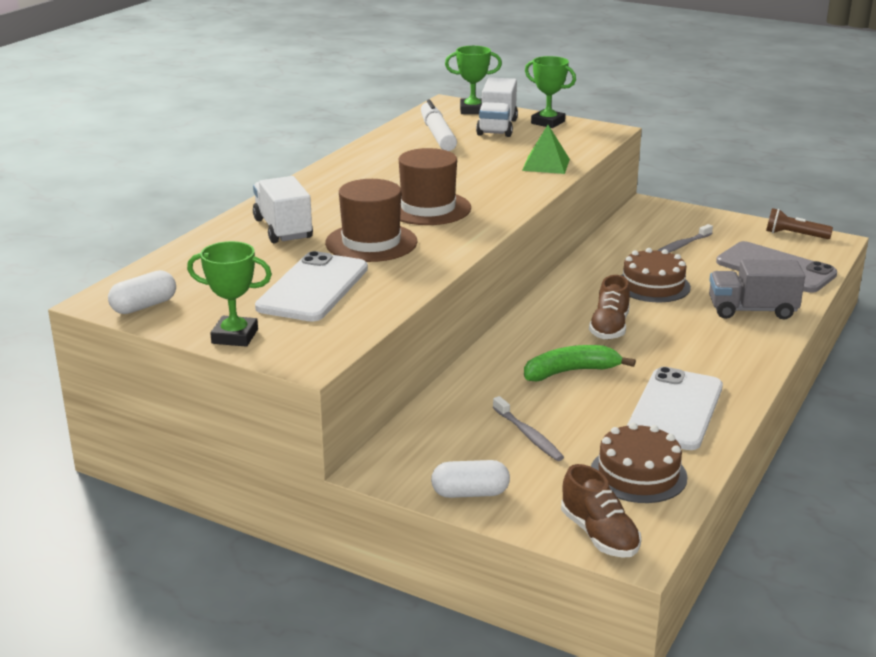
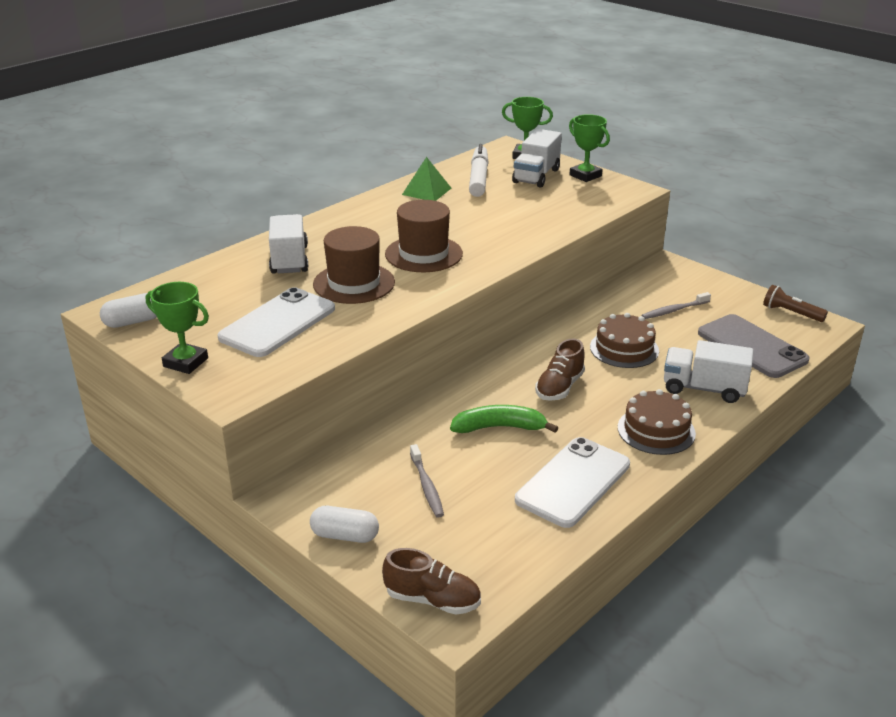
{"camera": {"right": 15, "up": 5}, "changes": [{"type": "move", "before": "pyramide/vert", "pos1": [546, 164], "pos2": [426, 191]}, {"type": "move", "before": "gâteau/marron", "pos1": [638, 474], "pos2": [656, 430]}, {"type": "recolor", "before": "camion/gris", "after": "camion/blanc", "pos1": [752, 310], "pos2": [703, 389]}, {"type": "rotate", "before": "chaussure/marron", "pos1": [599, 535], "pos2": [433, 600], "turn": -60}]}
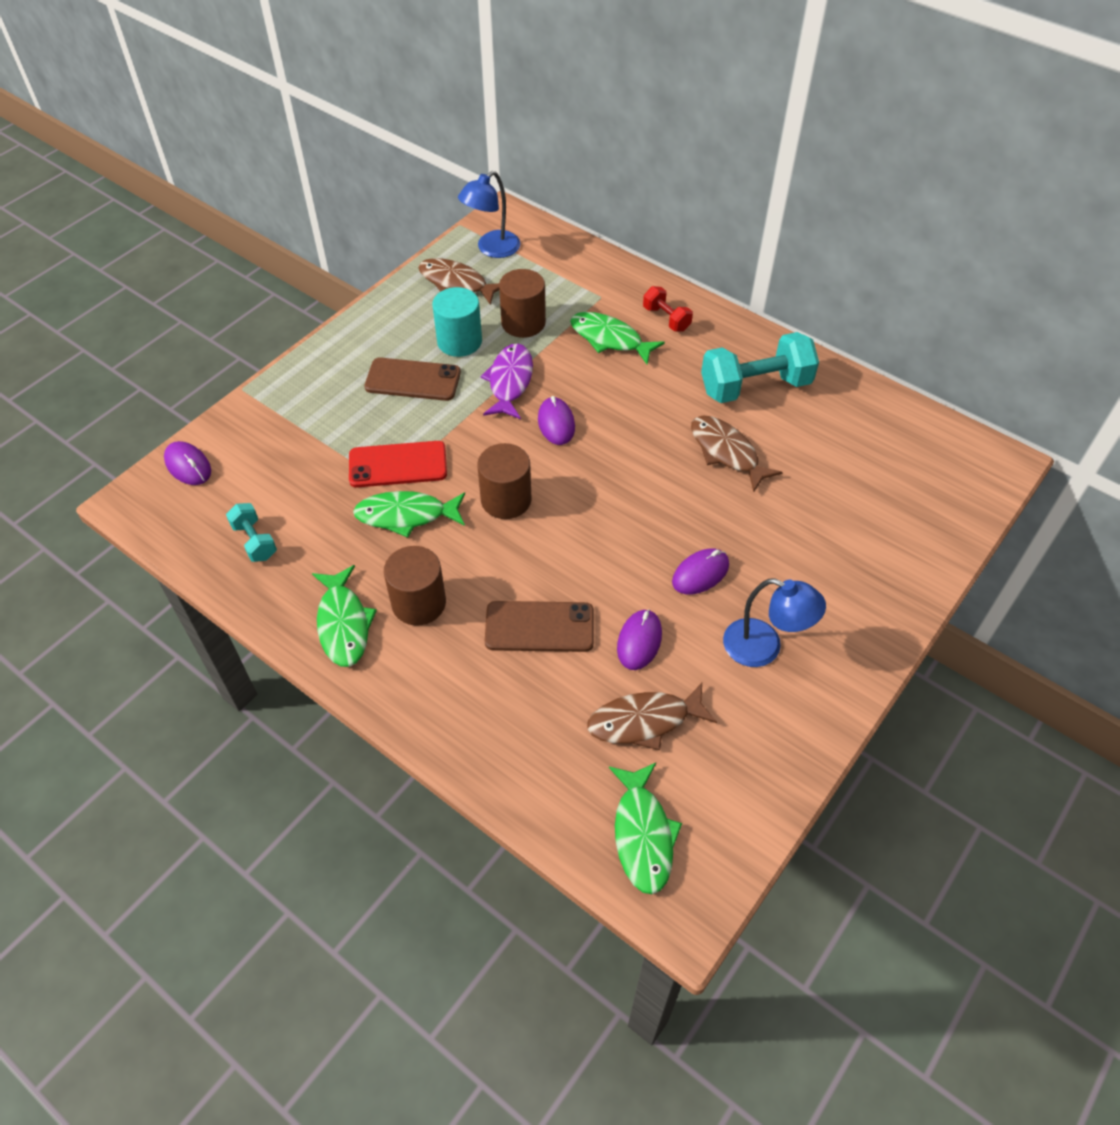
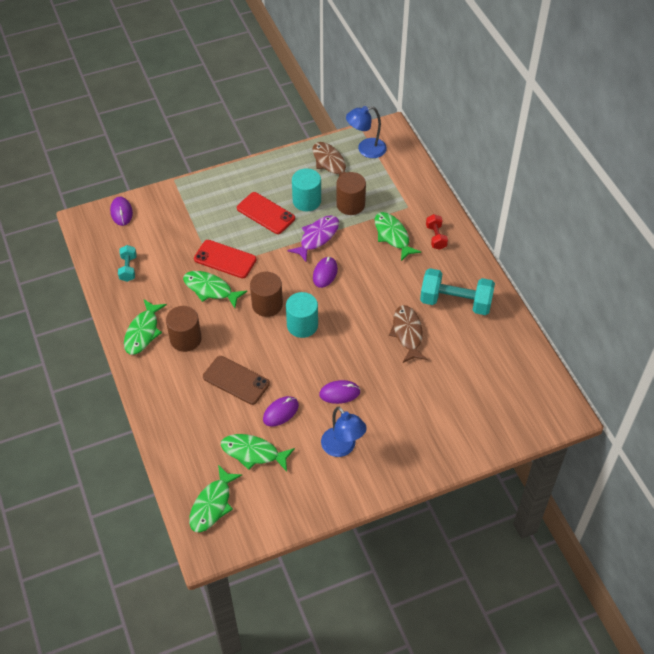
{"camera": {"right": 30, "up": 0}, "changes": [{"type": "insert", "after": "cylindre/turquoise", "pos2": [302, 325]}, {"type": "recolor", "before": "téléphone/marron", "after": "téléphone/rouge", "pos1": [413, 380], "pos2": [265, 213]}, {"type": "recolor", "before": "poisson/marron", "after": "poisson/vert", "pos1": [644, 721], "pos2": [253, 453]}]}
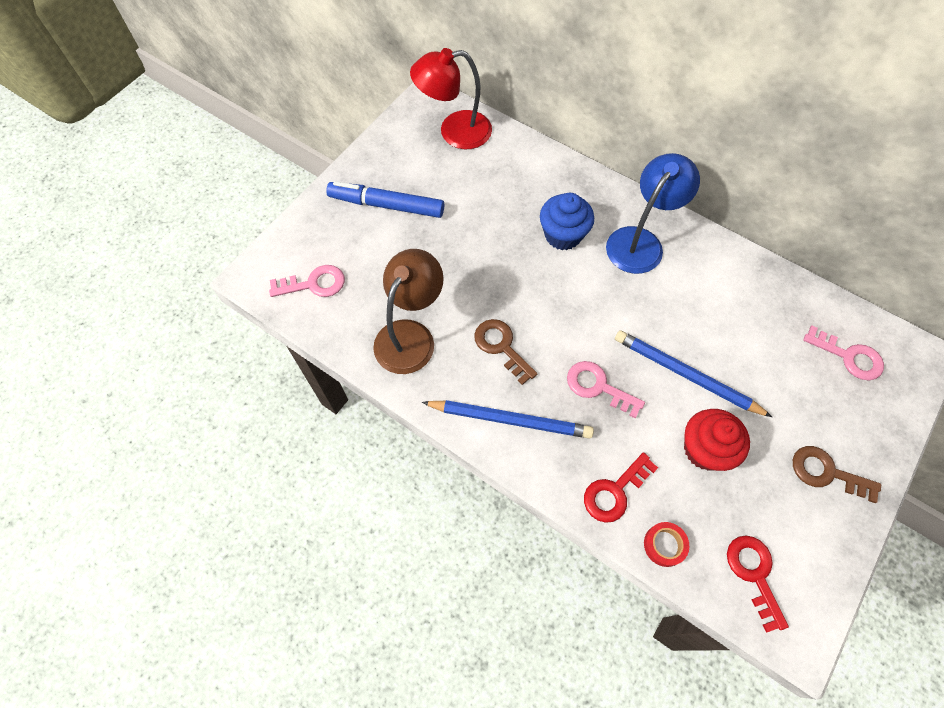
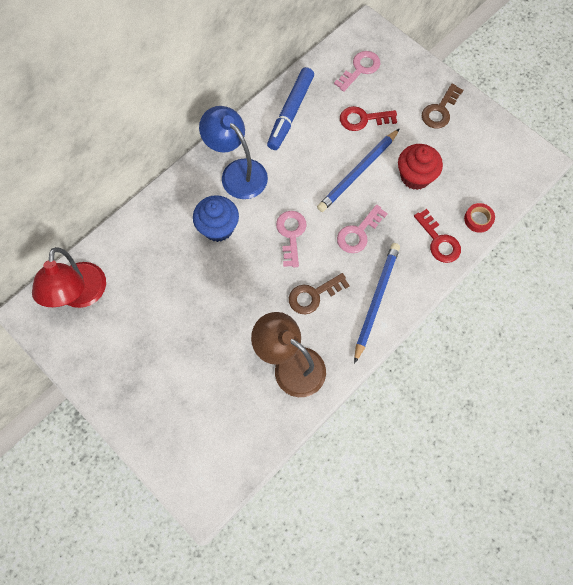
{"camera": {"right": -80, "up": 5}, "changes": [{"type": "move", "before": "clé/rose", "pos1": [314, 284], "pos2": [291, 234]}, {"type": "move", "before": "feutre/bleu", "pos1": [386, 205], "pos2": [290, 113]}, {"type": "move", "before": "clé/rouge", "pos1": [754, 574], "pos2": [363, 119]}]}
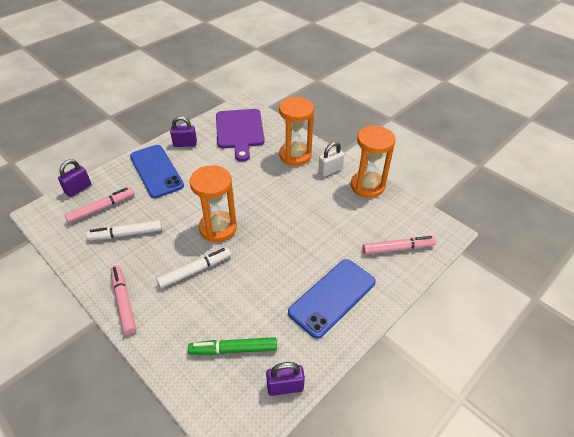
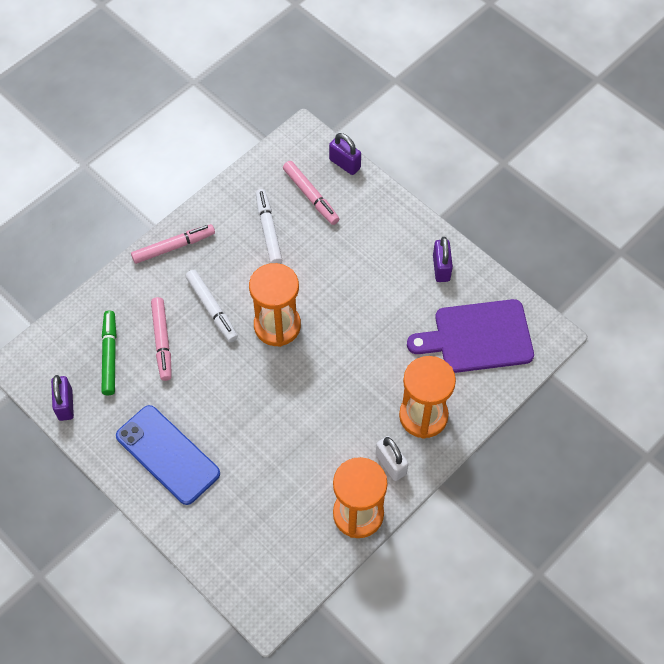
{"camera": {"right": 90, "up": 15}, "changes": [{"type": "delete", "before": "téléphone/bleu", "pos1": [156, 171]}, {"type": "move", "before": "feutre/rose", "pos1": [397, 248], "pos2": [162, 341]}]}
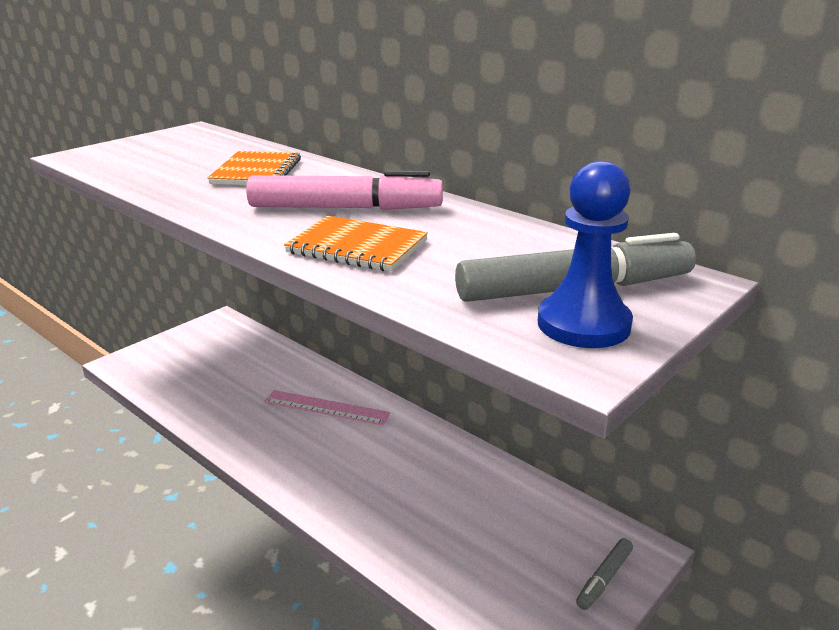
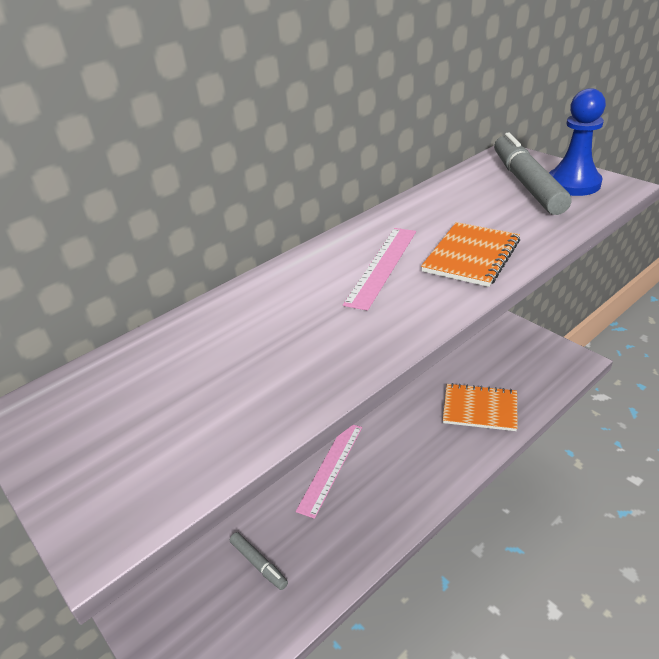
{"camera": {"right": -80, "up": 10}, "changes": [{"type": "move", "before": "carnet/orange", "pos1": [257, 172], "pos2": [480, 408]}, {"type": "move", "before": "feutre/gris", "pos1": [604, 579], "pos2": [259, 564]}, {"type": "replace", "before": "feutre/rose", "after": "règle/rose", "pos1": [345, 208], "pos2": [382, 266]}]}
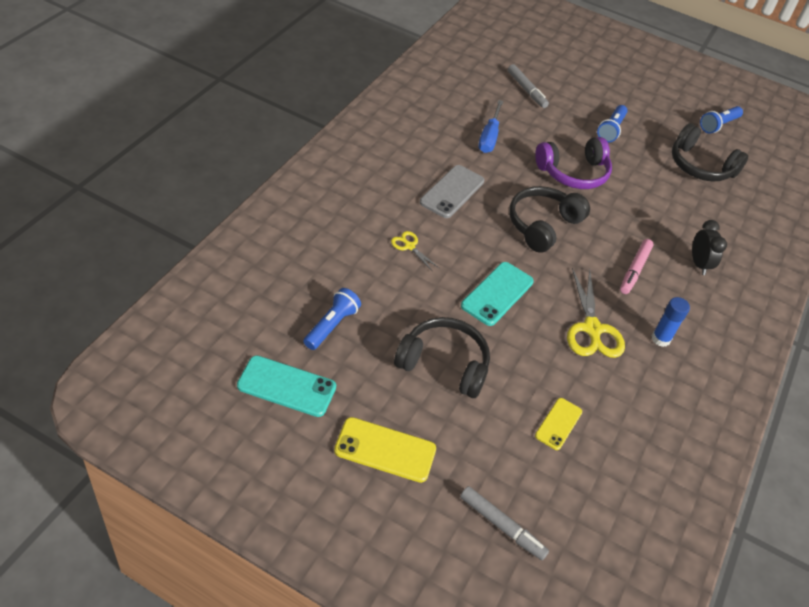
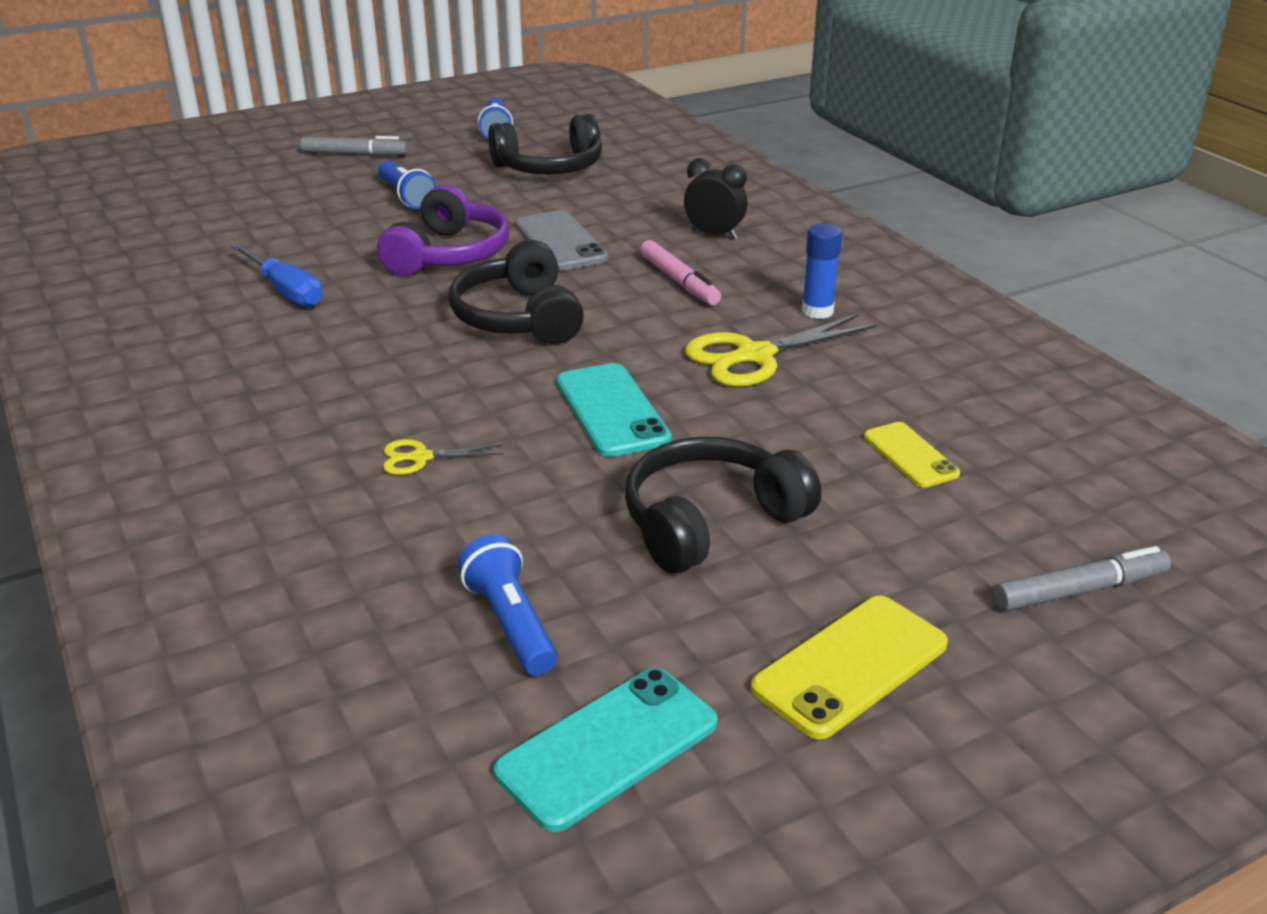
{"camera": {"right": -50, "up": -15}, "changes": [{"type": "move", "before": "téléphone/gris", "pos1": [452, 192], "pos2": [561, 242]}, {"type": "move", "before": "feutre/gris", "pos1": [526, 90], "pos2": [354, 154]}, {"type": "rotate", "before": "ciseaux/jaune", "pos1": [592, 329], "pos2": [754, 356], "turn": 120}]}
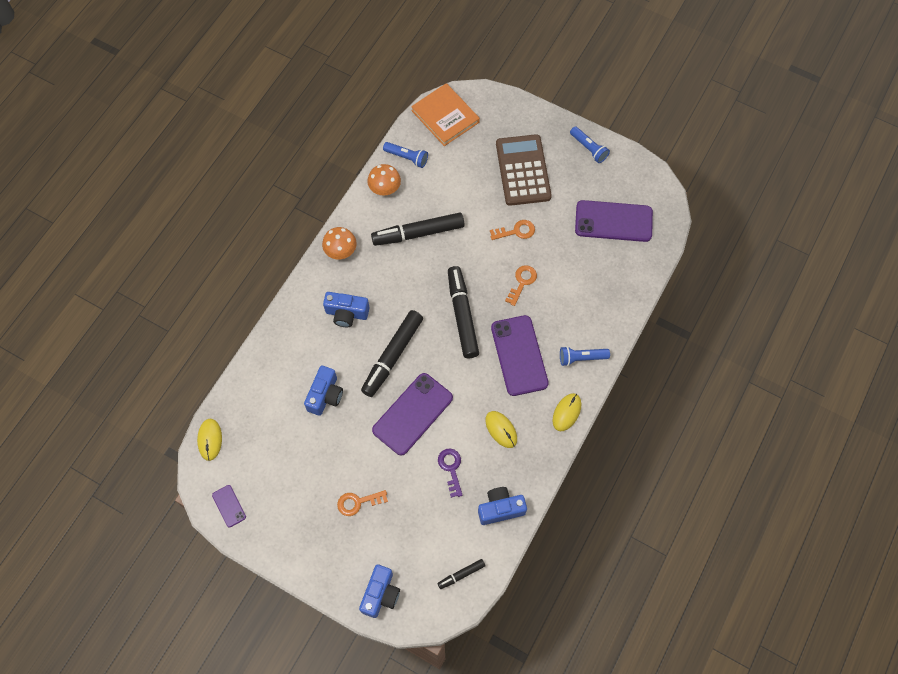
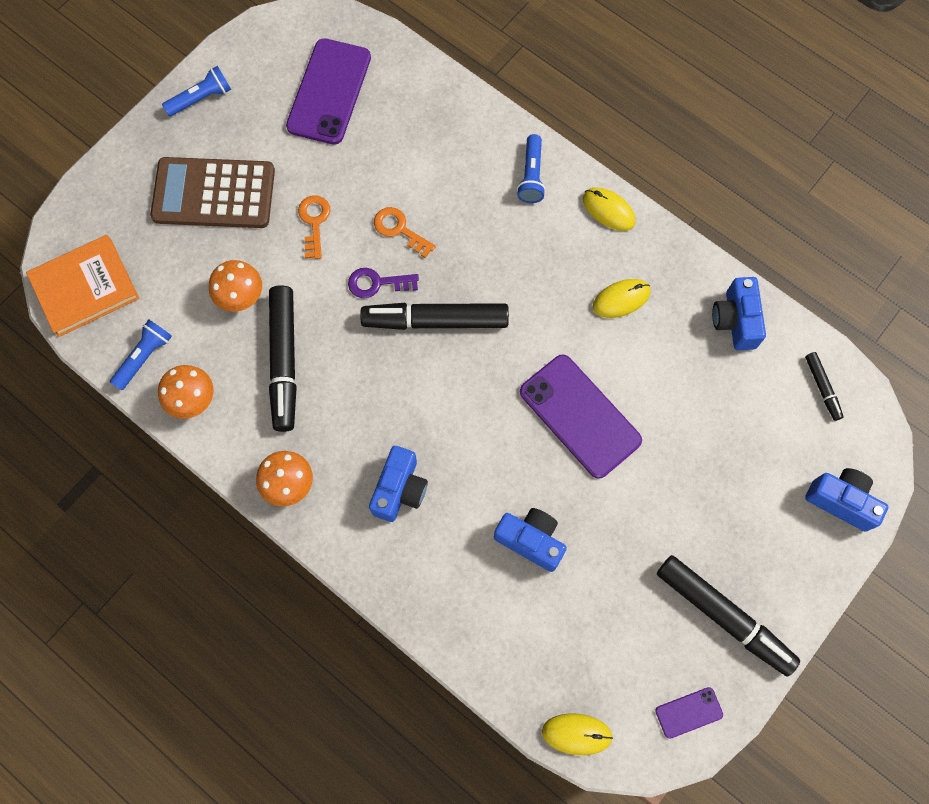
{"camera": {"right": -80, "up": 5}, "changes": [{"type": "delete", "before": "clé/orange", "pos1": [358, 502]}, {"type": "delete", "before": "téléphone/violet", "pos1": [519, 355]}, {"type": "insert", "after": "champignon/orange", "pos2": [241, 297]}, {"type": "move", "before": "feutre/noir", "pos1": [393, 356], "pos2": [723, 615]}, {"type": "move", "before": "clé/violet", "pos1": [451, 469], "pos2": [377, 283]}]}
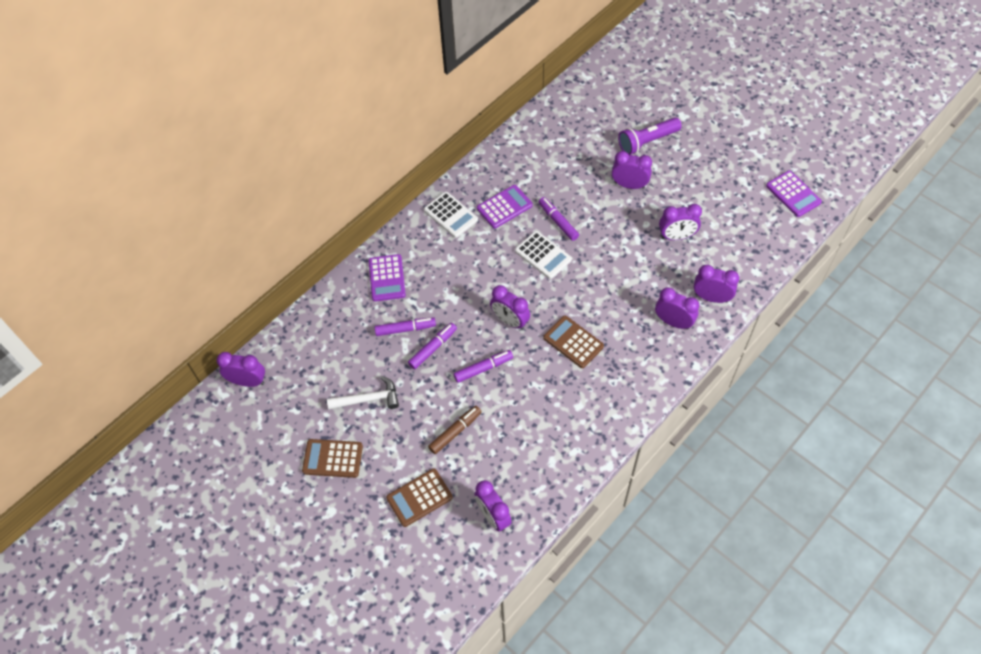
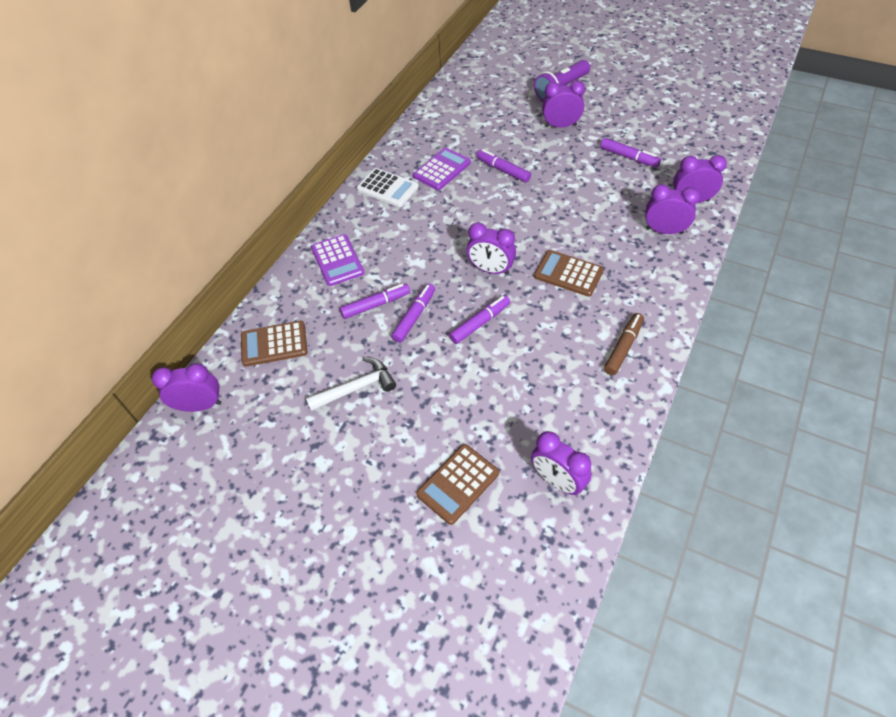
{"camera": {"right": -15, "up": -5}, "changes": [{"type": "delete", "before": "calculatrice/blanc", "pos1": [543, 255]}, {"type": "delete", "before": "calculatrice/violet", "pos1": [793, 194]}, {"type": "move", "before": "calculatrice/marron", "pos1": [332, 459], "pos2": [274, 344]}, {"type": "move", "before": "feutre/marron", "pos1": [455, 432], "pos2": [623, 347]}, {"type": "replace", "before": "réveil/violet", "after": "feutre/violet", "pos1": [676, 236], "pos2": [628, 157]}]}
